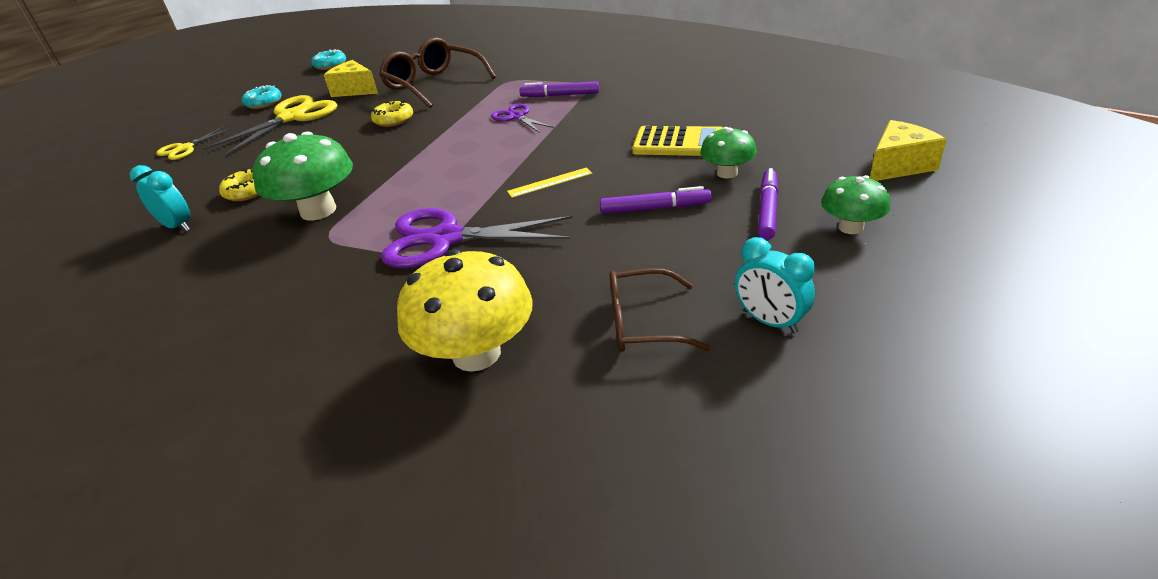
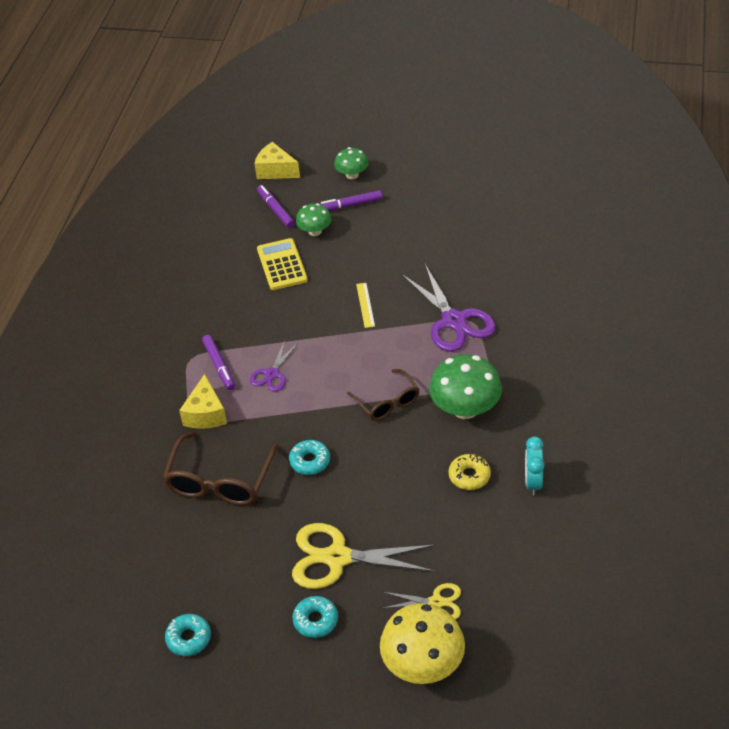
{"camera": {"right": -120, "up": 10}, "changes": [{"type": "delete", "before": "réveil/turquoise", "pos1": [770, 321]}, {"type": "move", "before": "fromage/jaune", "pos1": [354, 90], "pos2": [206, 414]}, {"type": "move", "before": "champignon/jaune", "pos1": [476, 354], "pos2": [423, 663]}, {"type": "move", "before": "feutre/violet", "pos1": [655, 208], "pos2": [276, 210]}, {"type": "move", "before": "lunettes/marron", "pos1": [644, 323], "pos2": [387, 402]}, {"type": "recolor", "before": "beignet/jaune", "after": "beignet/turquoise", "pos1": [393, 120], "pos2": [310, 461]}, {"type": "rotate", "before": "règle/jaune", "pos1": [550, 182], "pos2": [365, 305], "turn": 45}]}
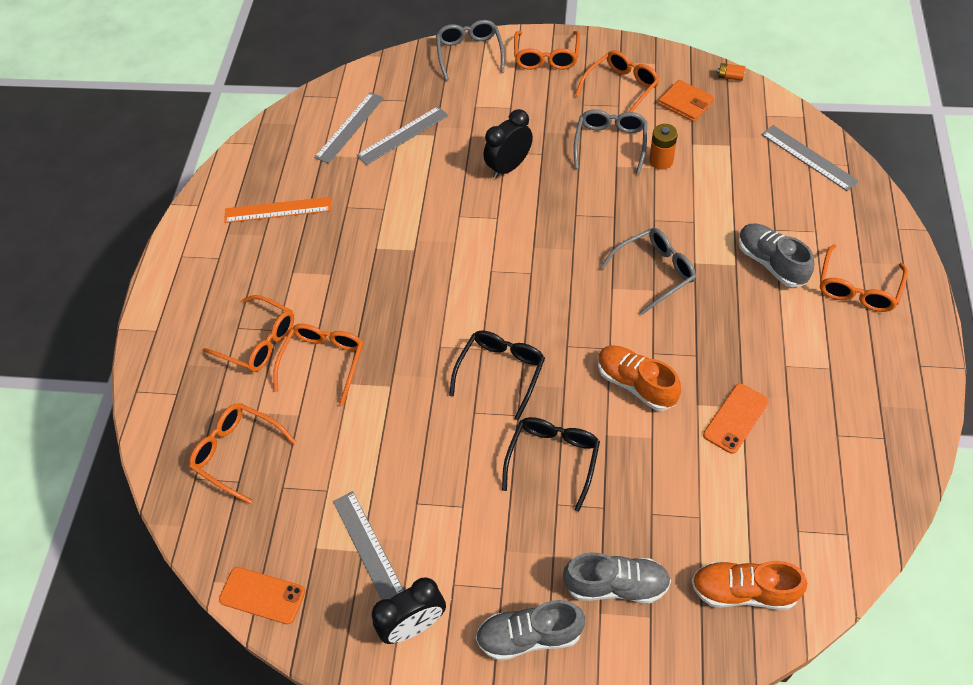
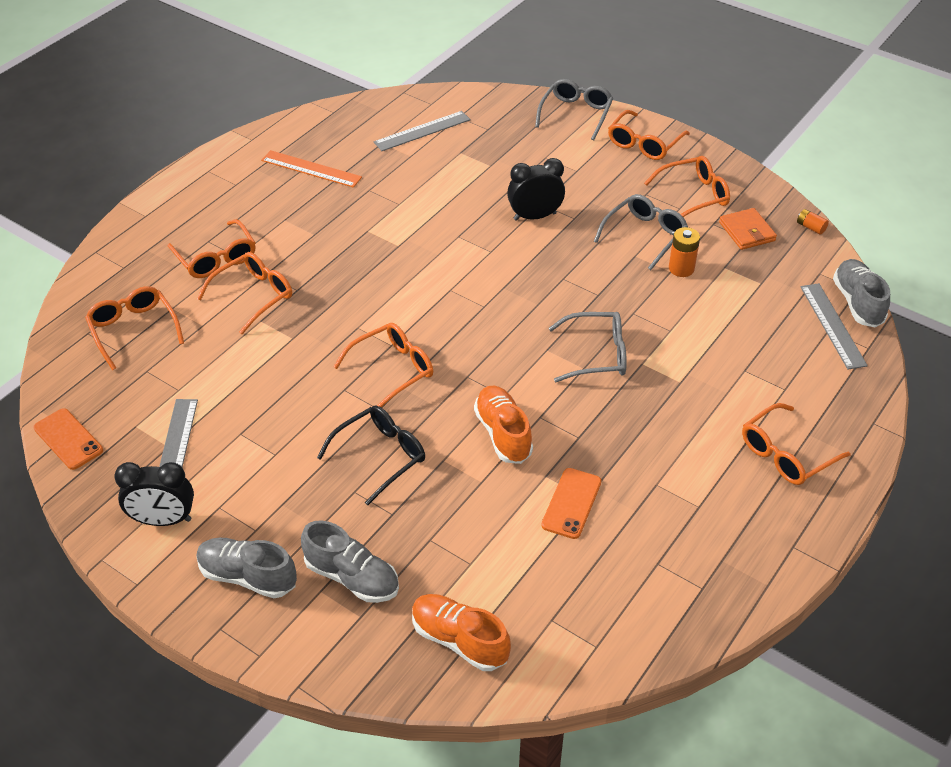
{"camera": {"right": 25, "up": -10}, "changes": [{"type": "delete", "before": "règle/gris", "pos1": [403, 135]}, {"type": "move", "before": "chaussure/gris", "pos1": [771, 263], "pos2": [857, 303]}, {"type": "recolor", "before": "lunettes/noir", "after": "lunettes/orange", "pos1": [501, 372], "pos2": [392, 370]}, {"type": "rotate", "before": "téléphone/orange", "pos1": [735, 418], "pos2": [571, 503], "turn": -45}]}
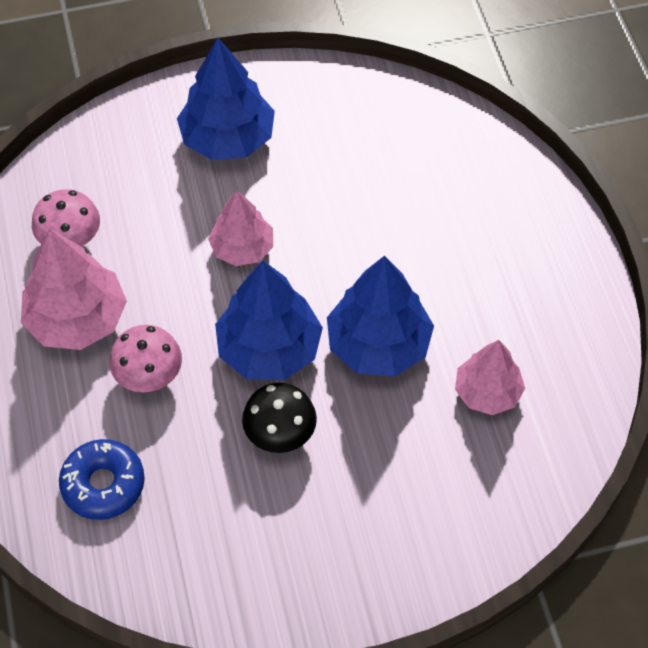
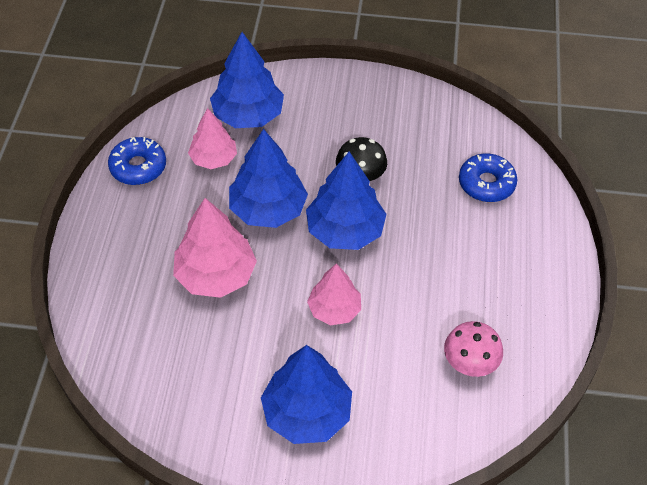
{"camera": {"right": -160, "up": -5}, "changes": [{"type": "delete", "before": "champignon/rose", "pos1": [149, 376]}, {"type": "insert", "after": "beignet/bleu", "pos2": [138, 167]}, {"type": "insert", "after": "arbre/bleu", "pos2": [248, 115]}, {"type": "move", "before": "arbre/rose", "pos1": [77, 319], "pos2": [216, 275]}]}
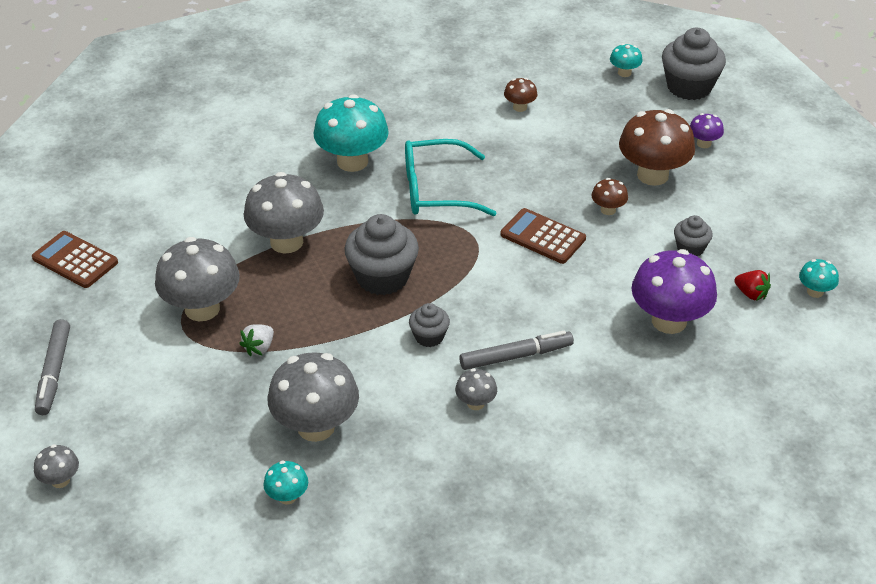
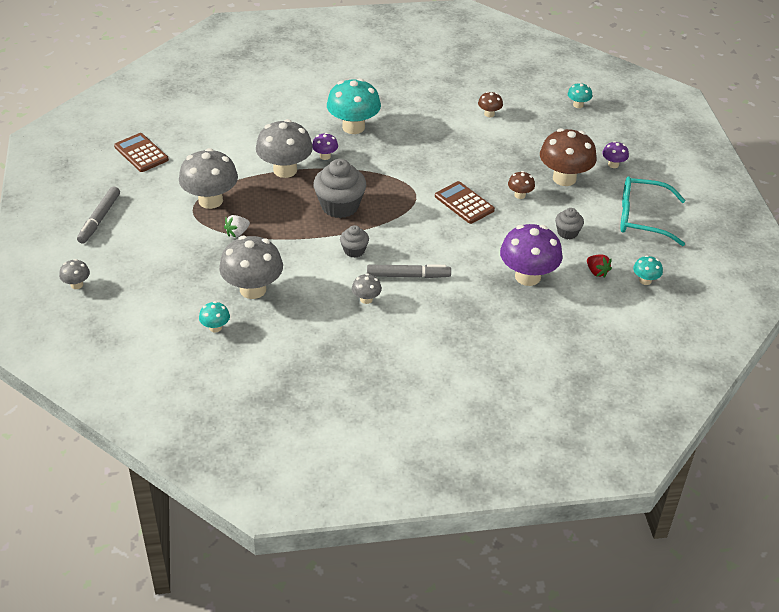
{"camera": {"right": 15, "up": 0}, "changes": [{"type": "delete", "before": "muffin/gris", "pos1": [689, 87]}, {"type": "insert", "after": "champignon/violet", "pos2": [325, 156]}, {"type": "move", "before": "lunettes/turquoise", "pos1": [437, 190], "pos2": [643, 218]}]}
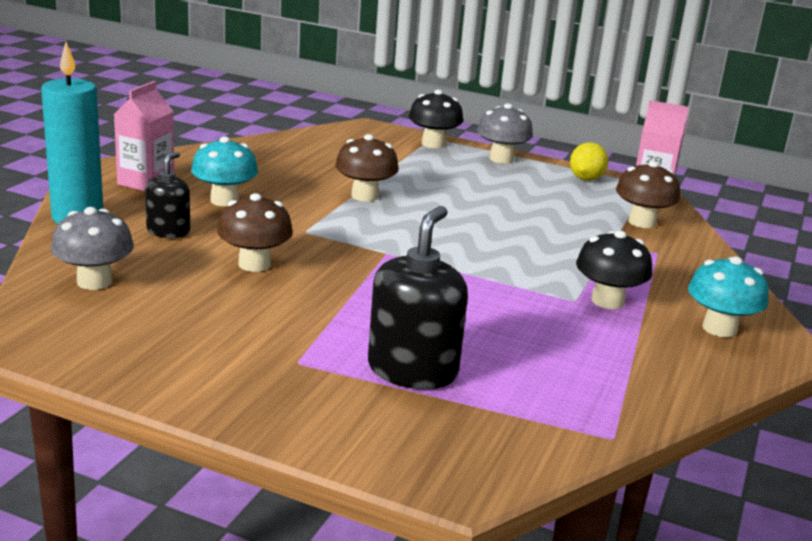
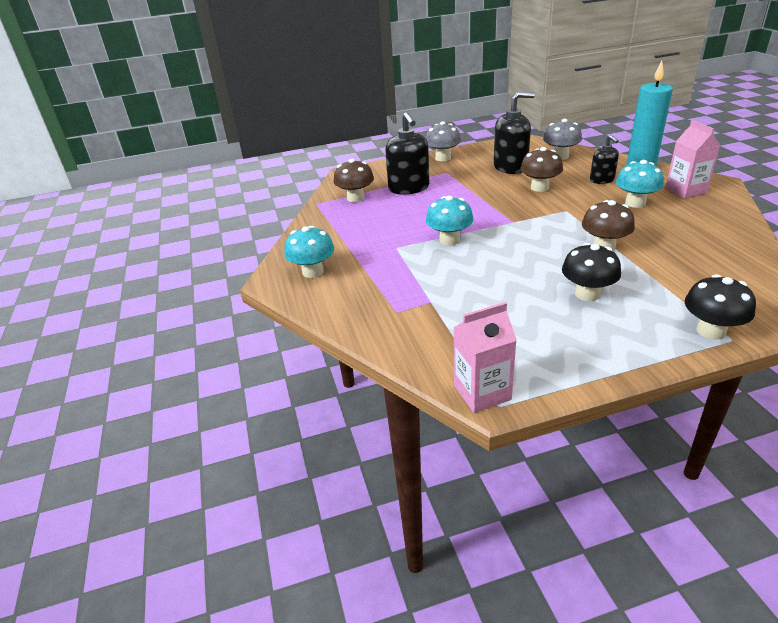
{"camera": {"right": 145, "up": 10}, "changes": [{"type": "delete", "before": "citron/jaune", "pos1": [586, 179]}, {"type": "insert", "after": "champignon/turquoise", "pos2": [449, 240]}, {"type": "insert", "after": "distributeur de savon/noir", "pos2": [510, 167]}, {"type": "move", "before": "champignon/gris", "pos1": [501, 159], "pos2": [443, 158]}, {"type": "move", "before": "champignon/noir", "pos1": [607, 301], "pos2": [587, 294]}, {"type": "move", "before": "champignon/marron", "pos1": [642, 222], "pos2": [355, 198]}]}
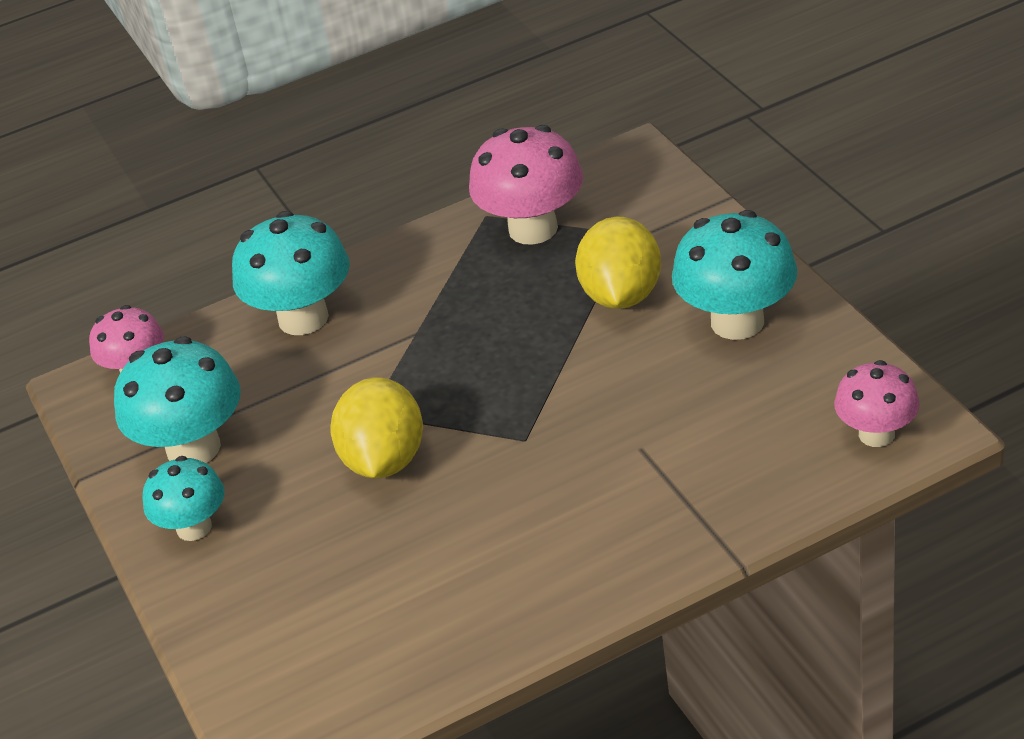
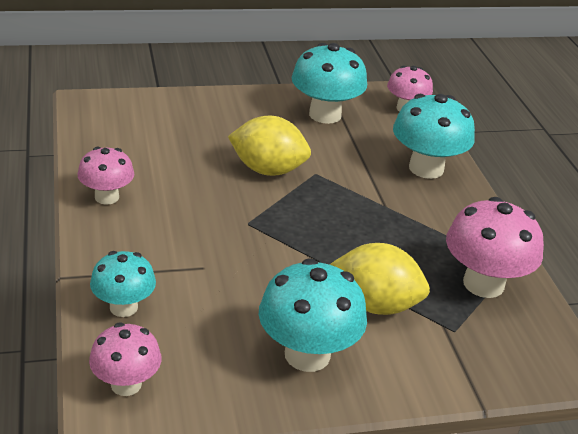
{"camera": {"right": 95, "up": -5}, "changes": [{"type": "insert", "after": "champignon/rose", "pos2": [107, 197]}, {"type": "move", "before": "champignon/turquoise", "pos1": [194, 527], "pos2": [123, 307]}]}
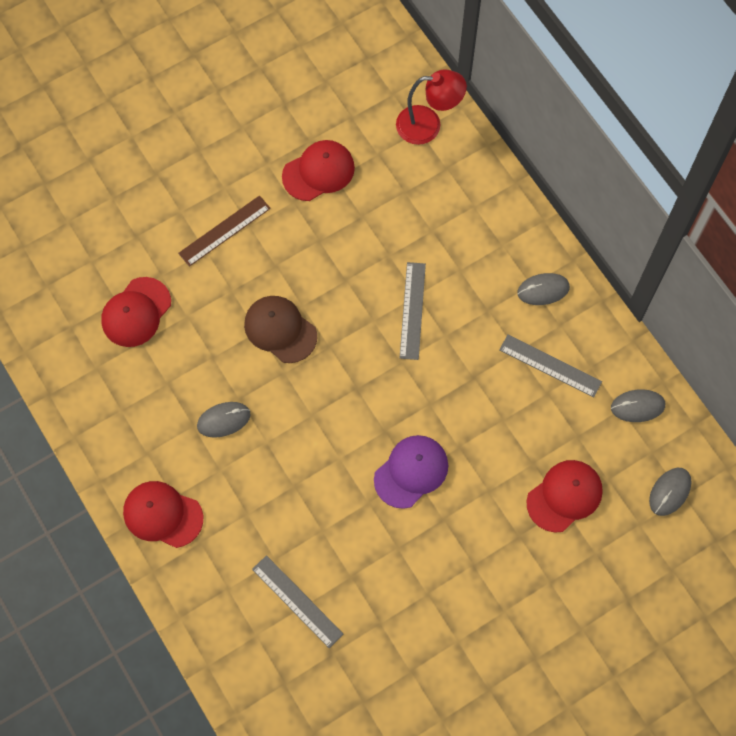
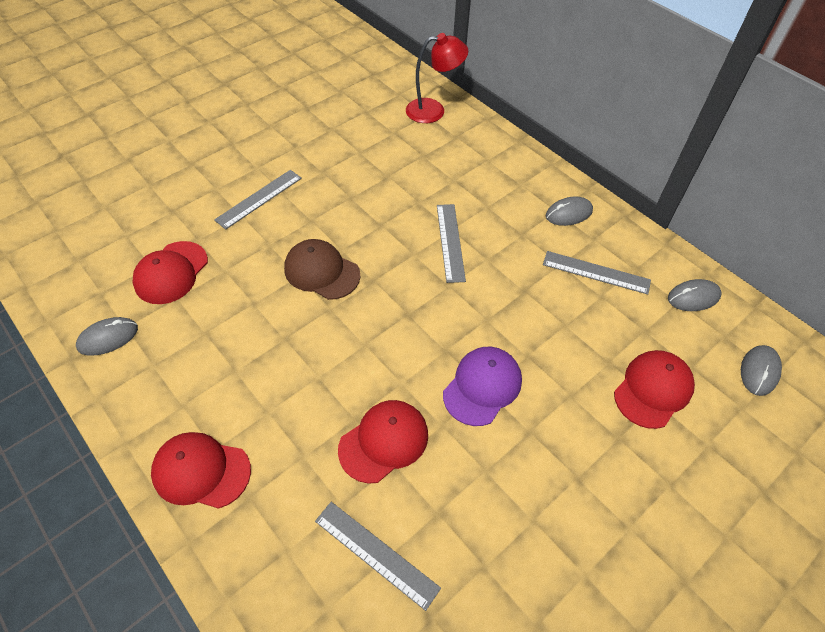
{"camera": {"right": -10, "up": -15}, "changes": [{"type": "move", "before": "souris/gris", "pos1": [223, 420], "pos2": [108, 338]}, {"type": "move", "before": "casquette/rouge", "pos1": [318, 172], "pos2": [384, 441]}, {"type": "recolor", "before": "règle/marron", "after": "règle/gris", "pos1": [224, 230], "pos2": [259, 198]}]}
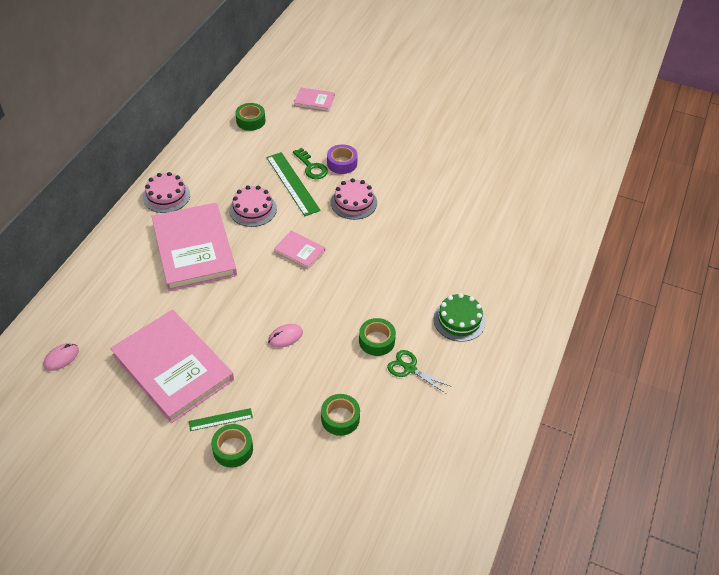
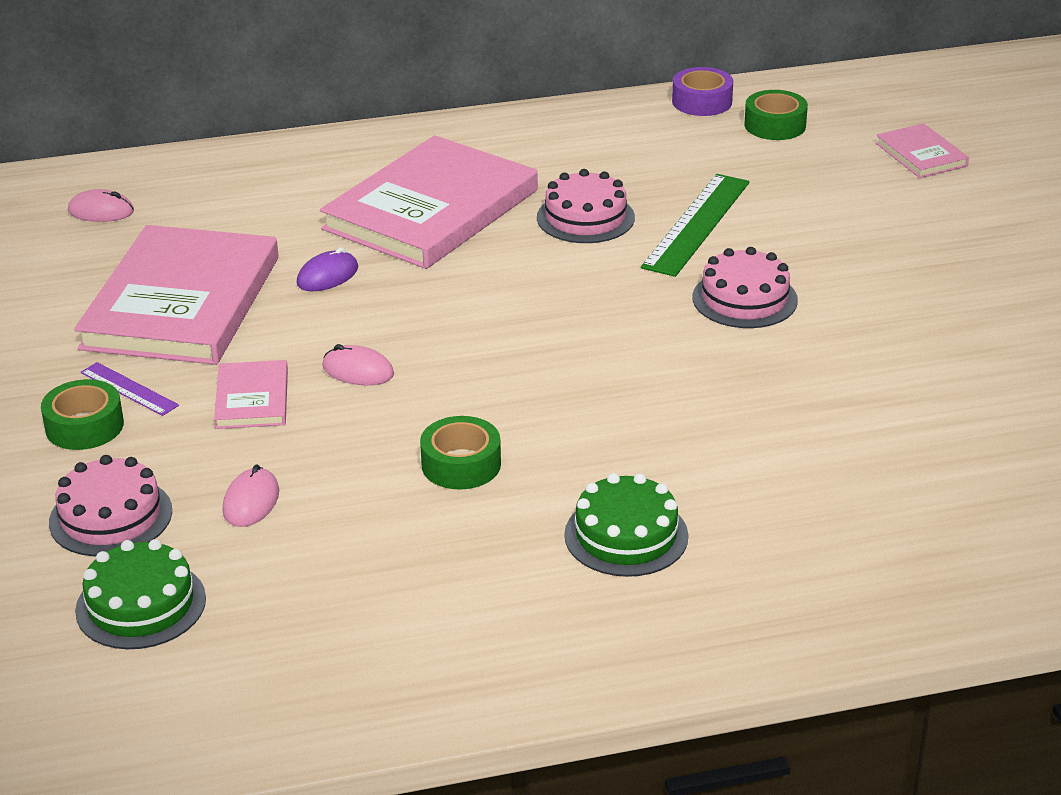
{"camera": {"right": 55, "up": -15}, "changes": [{"type": "delete", "before": "clé/vert", "pos1": [311, 167]}, {"type": "delete", "before": "ciseaux/vert", "pos1": [409, 368]}, {"type": "insert", "after": "gâteau/vert", "pos2": [141, 605]}, {"type": "insert", "after": "souris/violet", "pos2": [327, 276]}, {"type": "move", "before": "gâteau/rose", "pos1": [166, 196], "pos2": [110, 516]}, {"type": "move", "before": "livre/rose", "pos1": [299, 251], "pos2": [252, 398]}, {"type": "move", "before": "ruban adhésif/violet", "pos1": [342, 163], "pos2": [702, 102]}, {"type": "replace", "before": "ruban adhésif/vert", "after": "souris/rose", "pos1": [340, 418], "pos2": [251, 501]}, {"type": "recolor", "before": "règle/vert", "after": "règle/violet", "pos1": [220, 419], "pos2": [129, 389]}]}
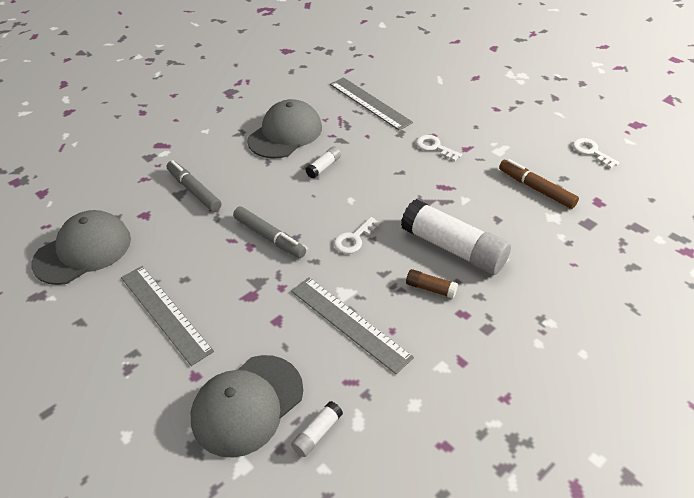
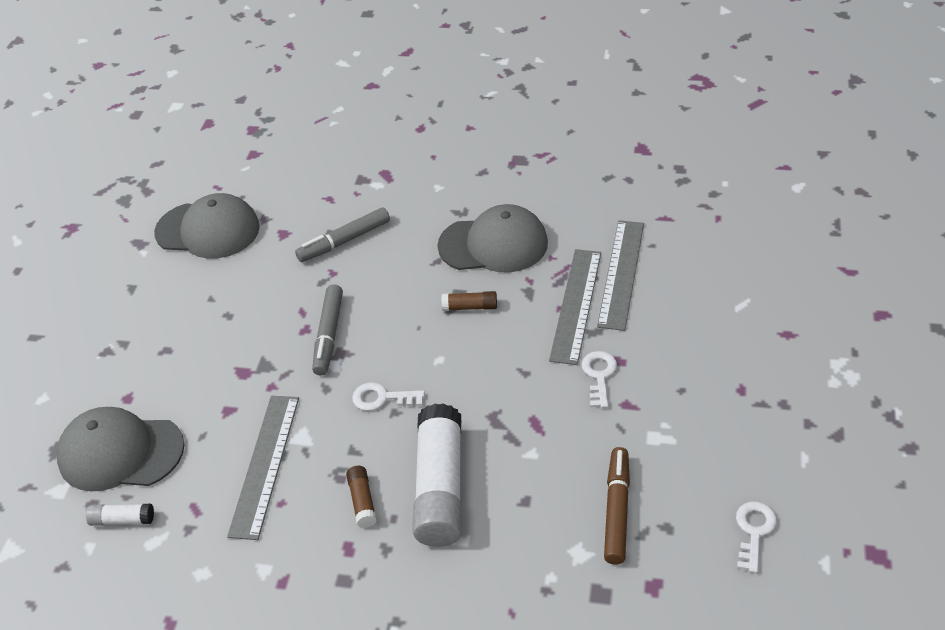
{"camera": {"right": 55, "up": 0}, "changes": [{"type": "move", "before": "règle/gris", "pos1": [165, 313], "pos2": [576, 305]}, {"type": "recolor", "before": "bâton de colle/blanc", "after": "bâton de colle/marron", "pos1": [324, 167], "pos2": [470, 307]}, {"type": "rotate", "before": "feutre/gris", "pos1": [194, 190], "pos2": [344, 241], "turn": -135}]}
